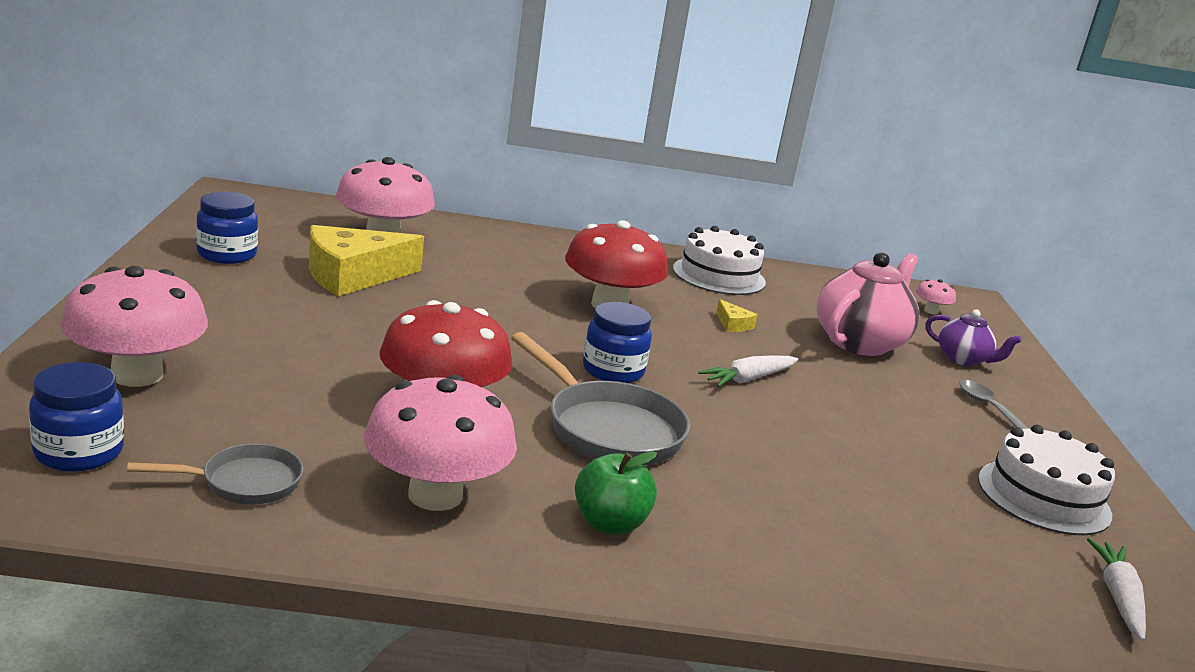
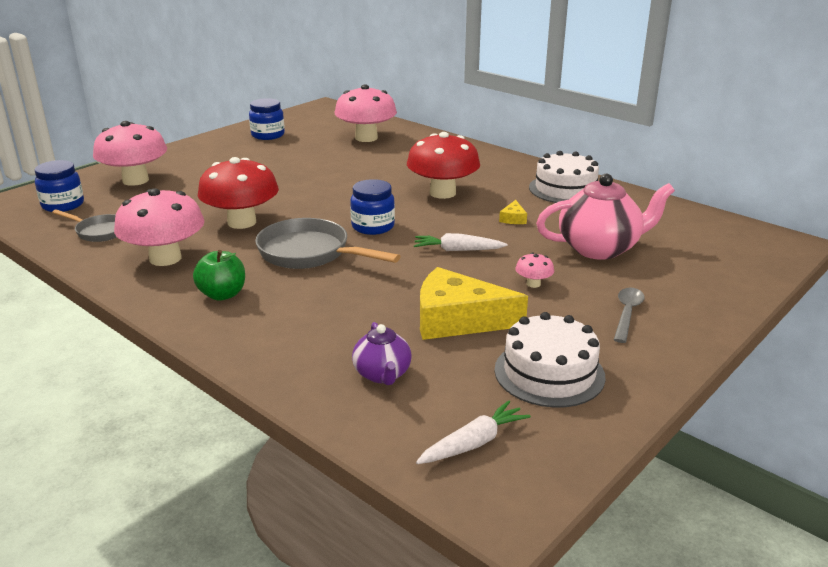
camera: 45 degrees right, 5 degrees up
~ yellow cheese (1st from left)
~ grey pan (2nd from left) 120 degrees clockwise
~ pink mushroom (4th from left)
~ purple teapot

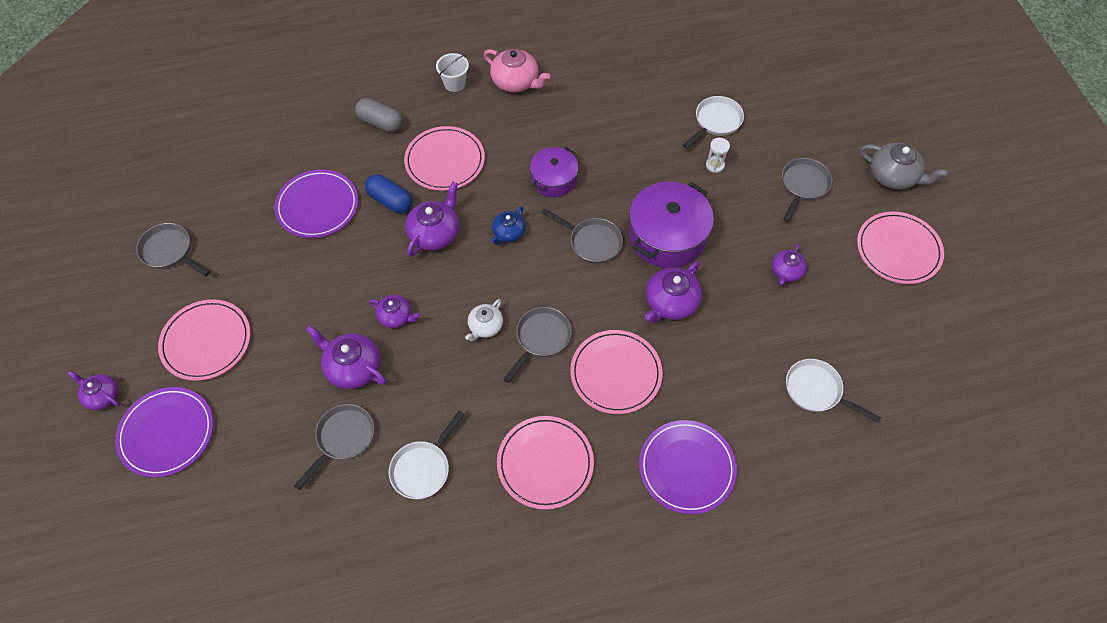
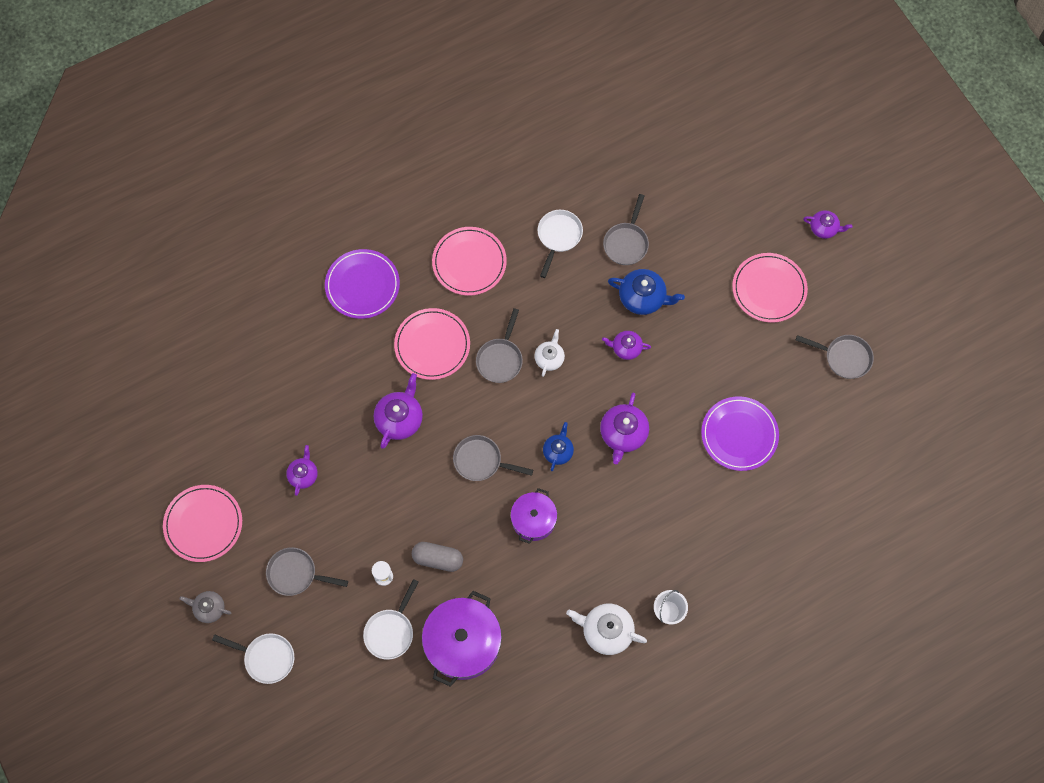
camera: 165 degrees right, 10 degrees up
- purple plate (1st from left)
~ purple teapot (2nd from left) to blue teapot (2nd from left)
~ grey capsule
- blue capsule
- pink plate (2nd from left)
~ pink teapot to white teapot (2nd from left)
~ purple pot (2nd from left in the first image) to purple pot (1st from left)
~ grey pan (5th from left in the first image) 90 degrees clockwise
~ white pan (3rd from left in the first image) to white pan (1st from left)
~ grey teapot x0.63

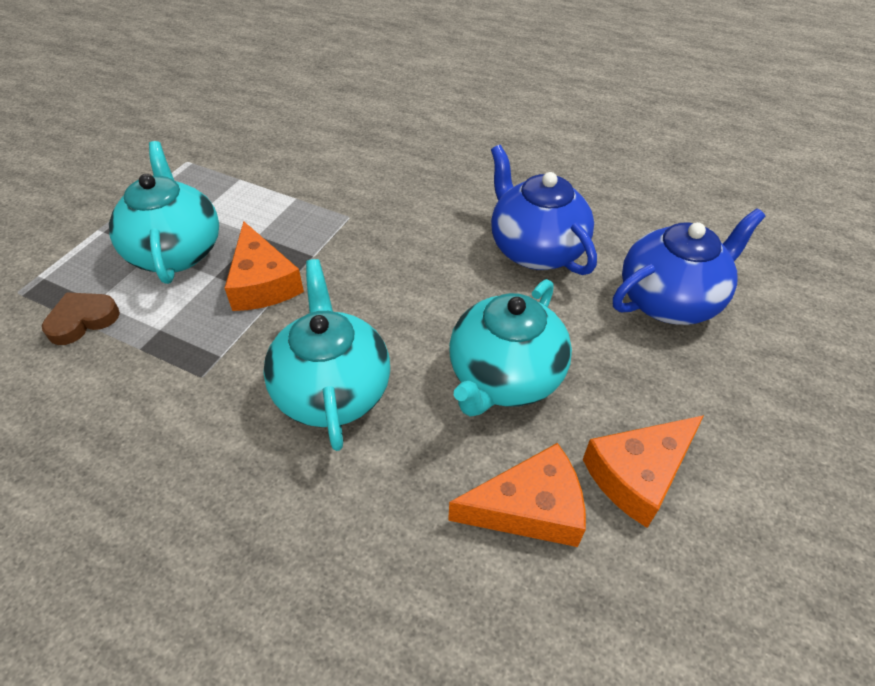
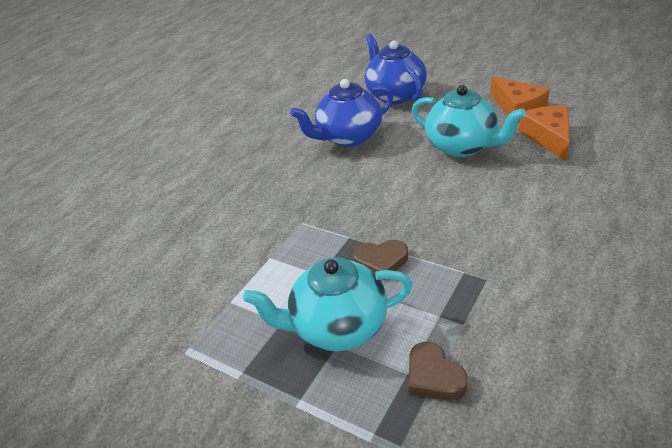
camera: 80 degrees left, 10 degrees down
~ orange cheese (1st from left) to brown heart (1st from left)
- turquoise teapot (2nd from left)

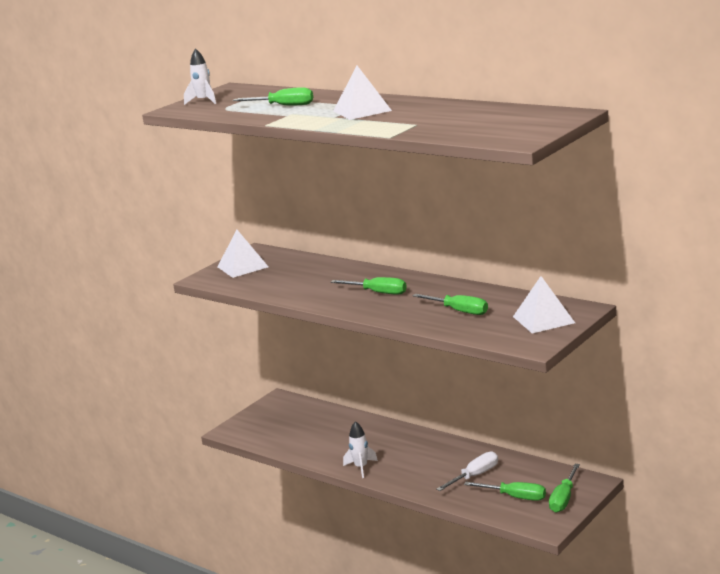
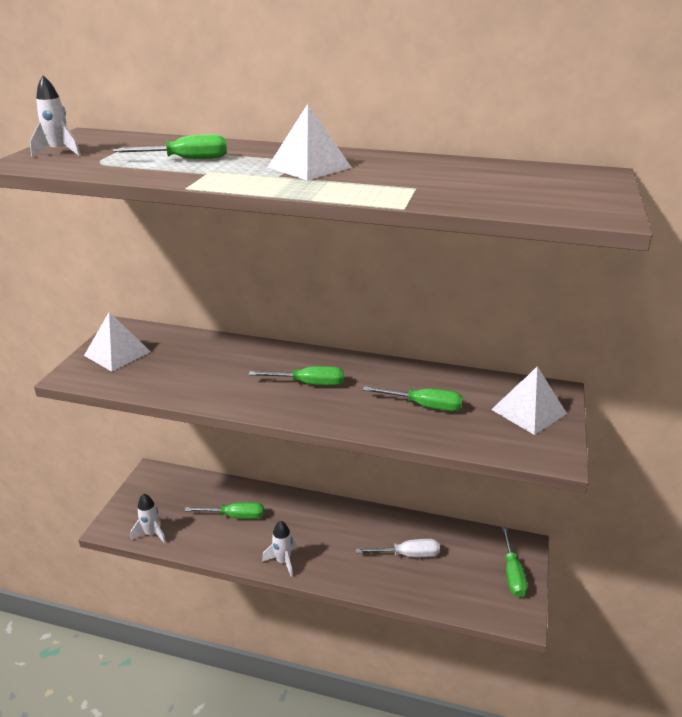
camera: 25 degrees left, 10 degrees up
~ white screwdriver 60 degrees clockwise
~ green screwdriver (4th from left in the first image) to green screwdriver (2nd from left)
+ white rocket (2nd from left)

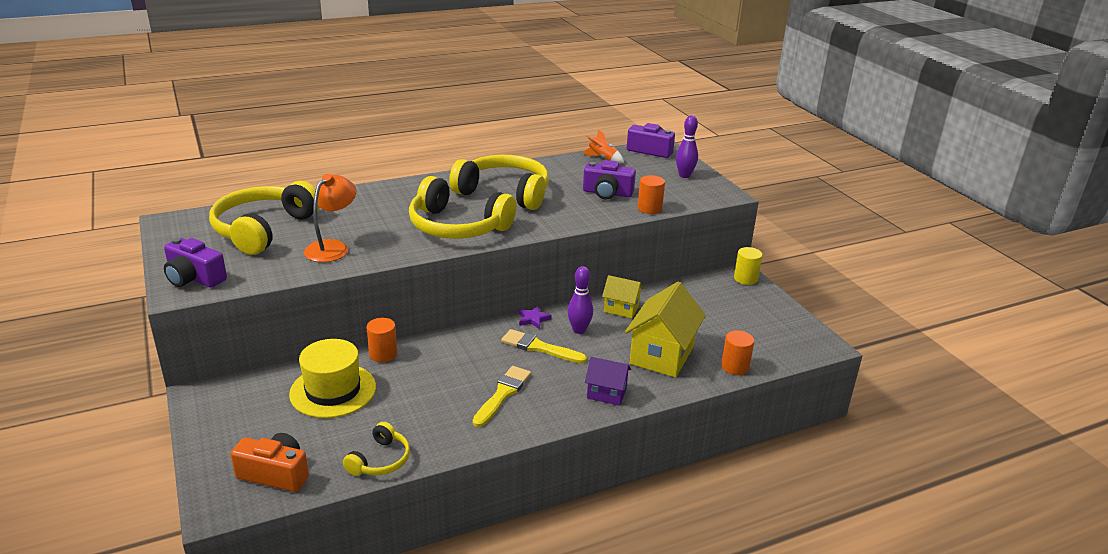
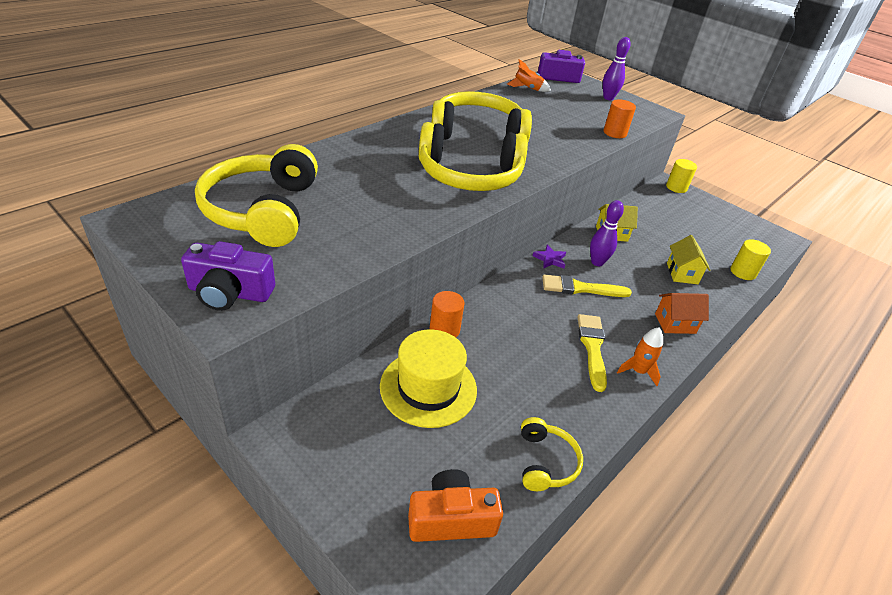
camera: 25 degrees left, 10 degrees up
- orange lamp
- purple camera (2nd from left)
~ purple house to orange house
~ yellow house (2nd from left) x0.55
~ orange cylinder (3rd from left) to yellow cylinder (2nd from left)
+ orange rocket (2nd from left)

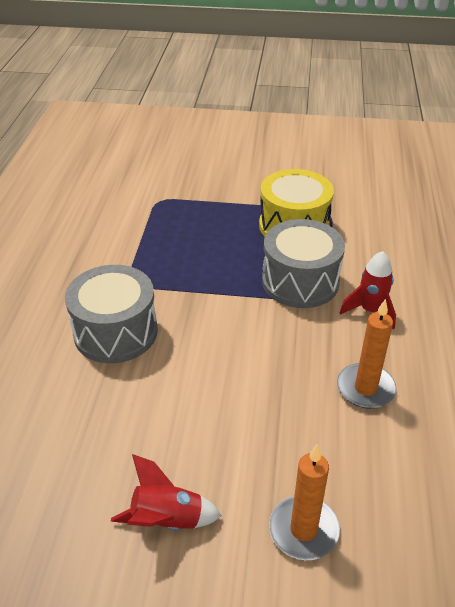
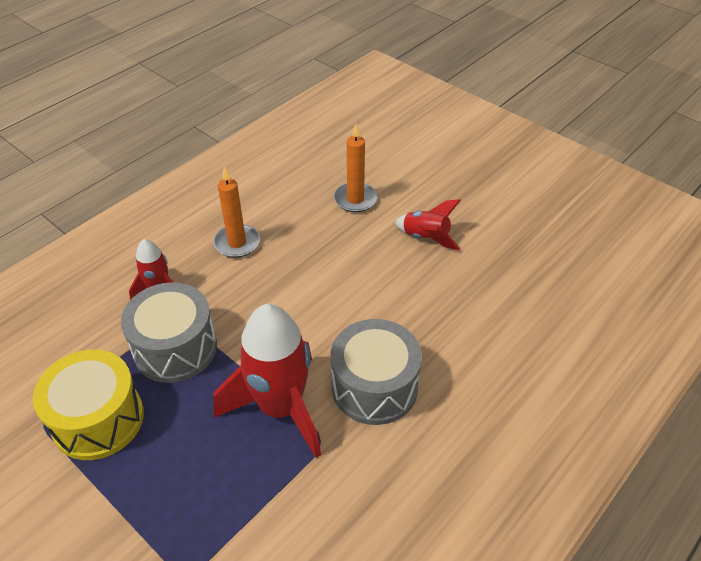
camera: 145 degrees left, 5 degrees up
+ red rocket (2nd from left)

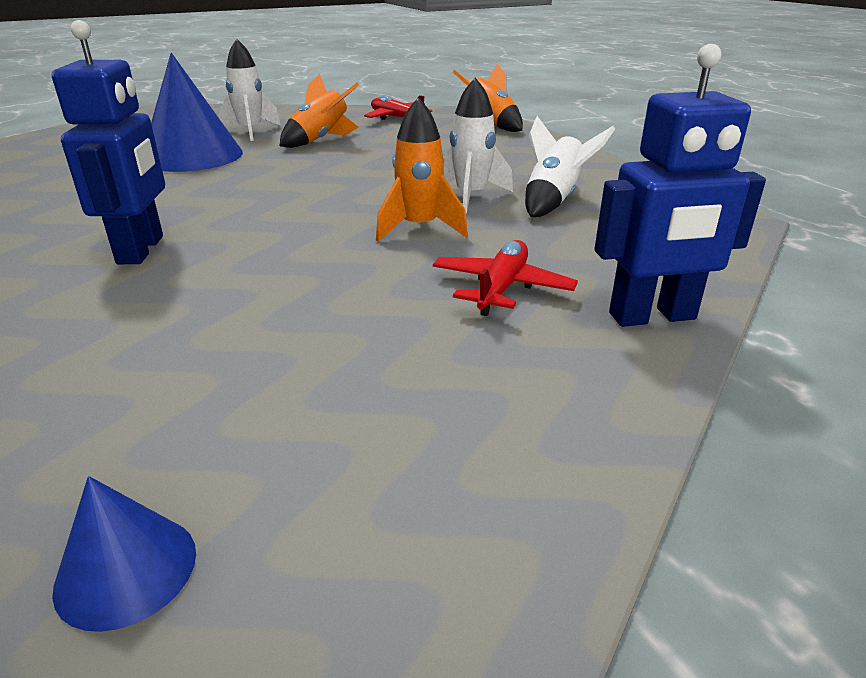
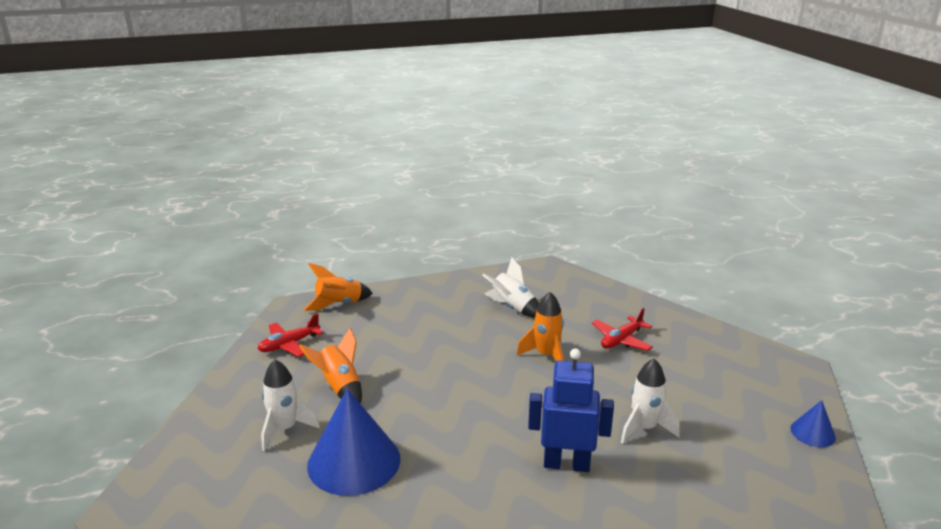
camera: 80 degrees left, 5 degrees down
~ red plane (2nd from left) 75 degrees counterclockwise
~ white rocket (2nd from left in the first image) to white rocket (3rd from left)
- blue robot (2nd from left)

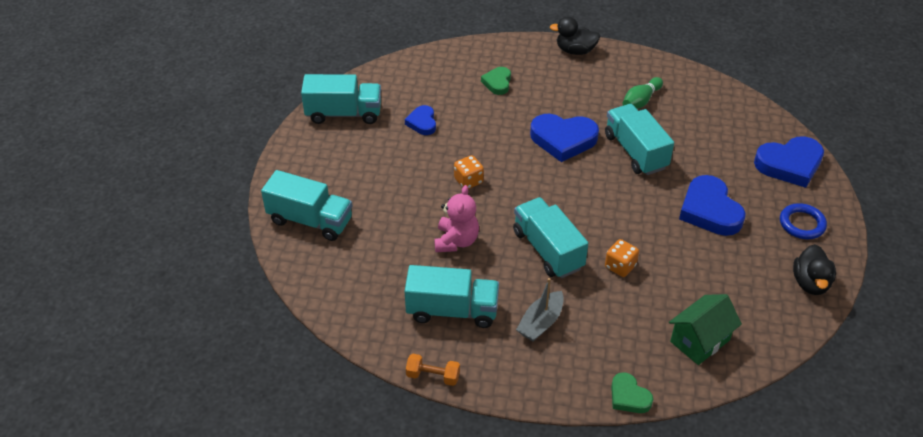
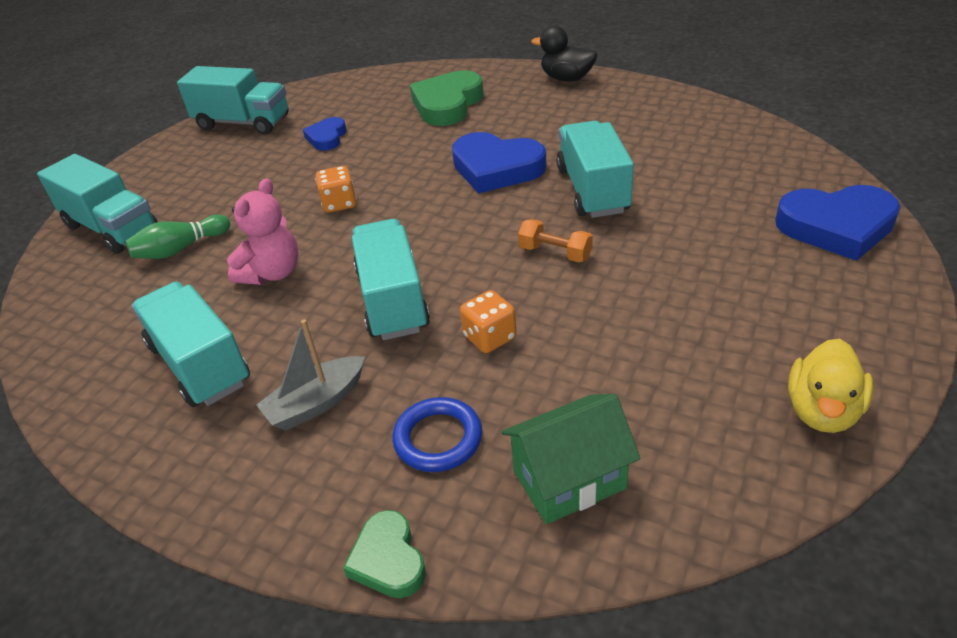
camera: 20 degrees right, 5 degrees down
~ turquoise truck (3rd from left in the first image) 150 degrees counterclockwise
~ orange dumbbell
~ green heart (1st from left in the first image) x1.79
~ green bowling pin
- blue heart (3rd from left)
~ blue ring
~ black duck (2nd from left) to yellow duck

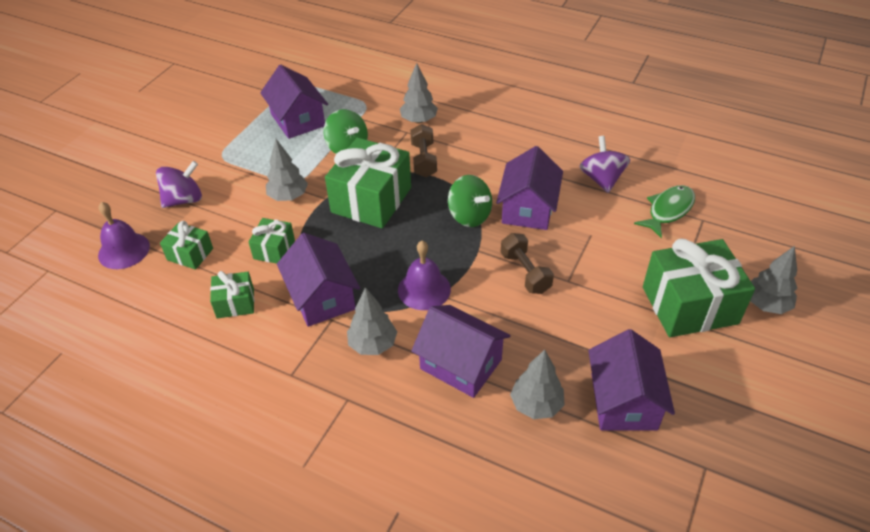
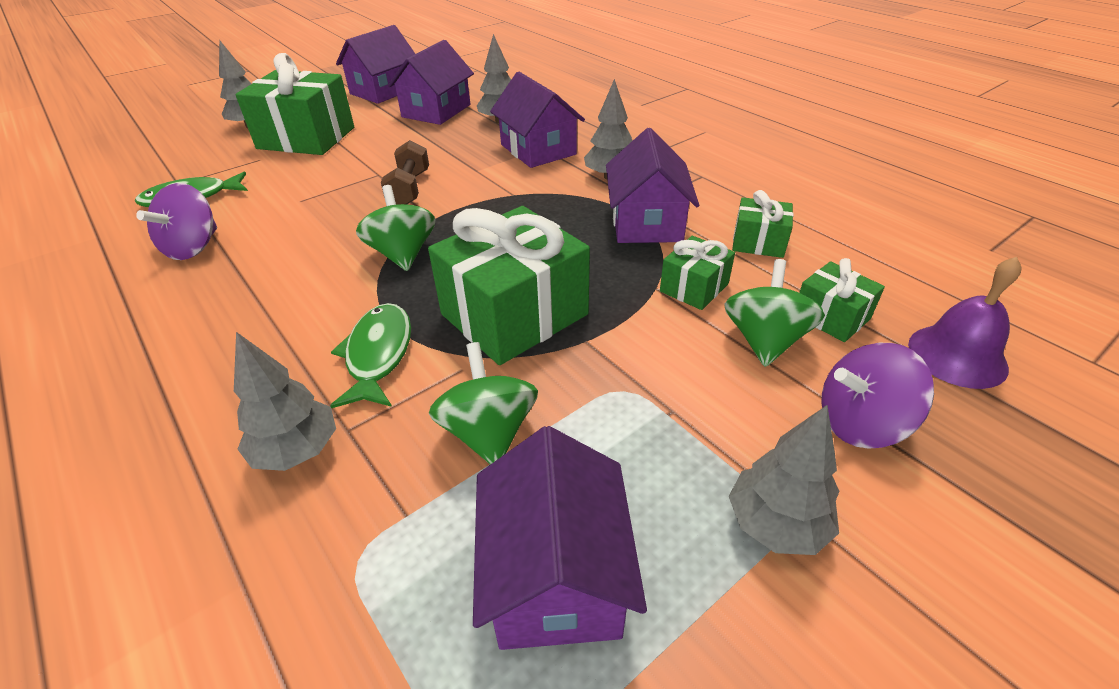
camera: 155 degrees left, 5 degrees down
~ grey tree (1st from left in the first image) to grey tree (5th from left)
- purple bell (2nd from left)
~ brown dumbbell (1st from left) to green fish (2nd from left)
~ purple house (4th from left in the first image) to purple house (1st from left)
+ green spinning top (3rd from left)

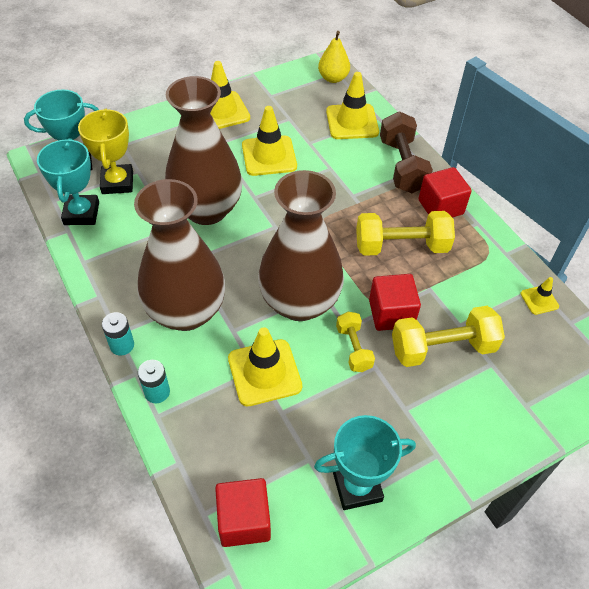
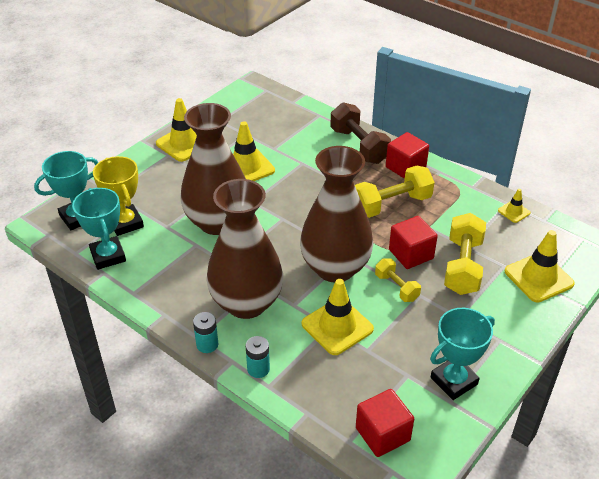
camera: 20 degrees left, 10 degrees down
- yellow pear
~ yellow traffic cone (4th from left in the first image) to yellow traffic cone (5th from left)
~ yellow dumbbell (3rd from left) 45 degrees counterclockwise

